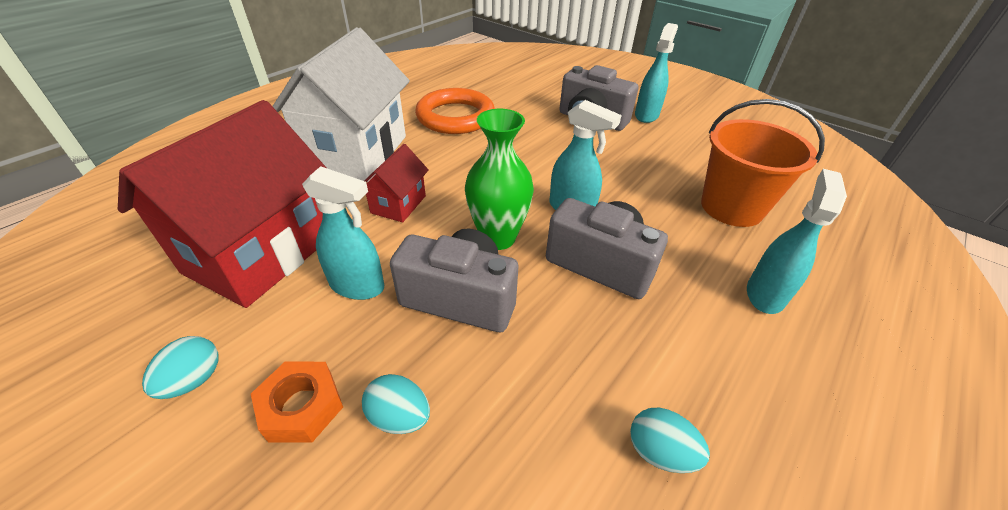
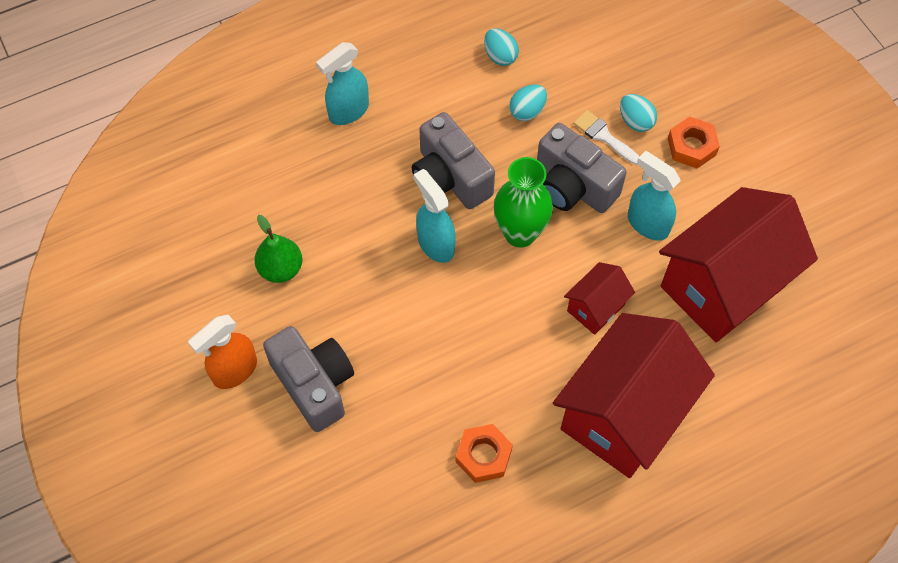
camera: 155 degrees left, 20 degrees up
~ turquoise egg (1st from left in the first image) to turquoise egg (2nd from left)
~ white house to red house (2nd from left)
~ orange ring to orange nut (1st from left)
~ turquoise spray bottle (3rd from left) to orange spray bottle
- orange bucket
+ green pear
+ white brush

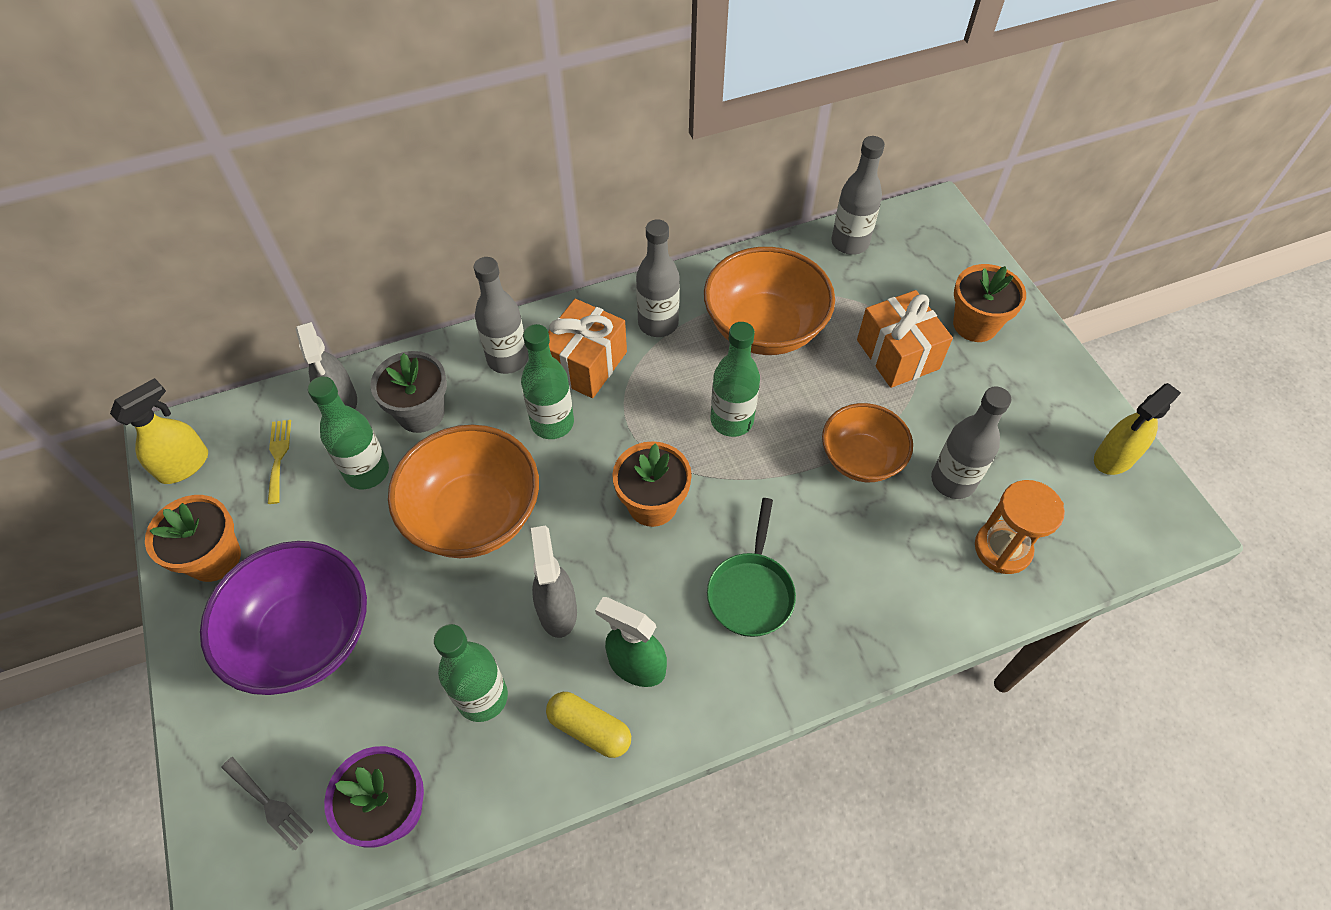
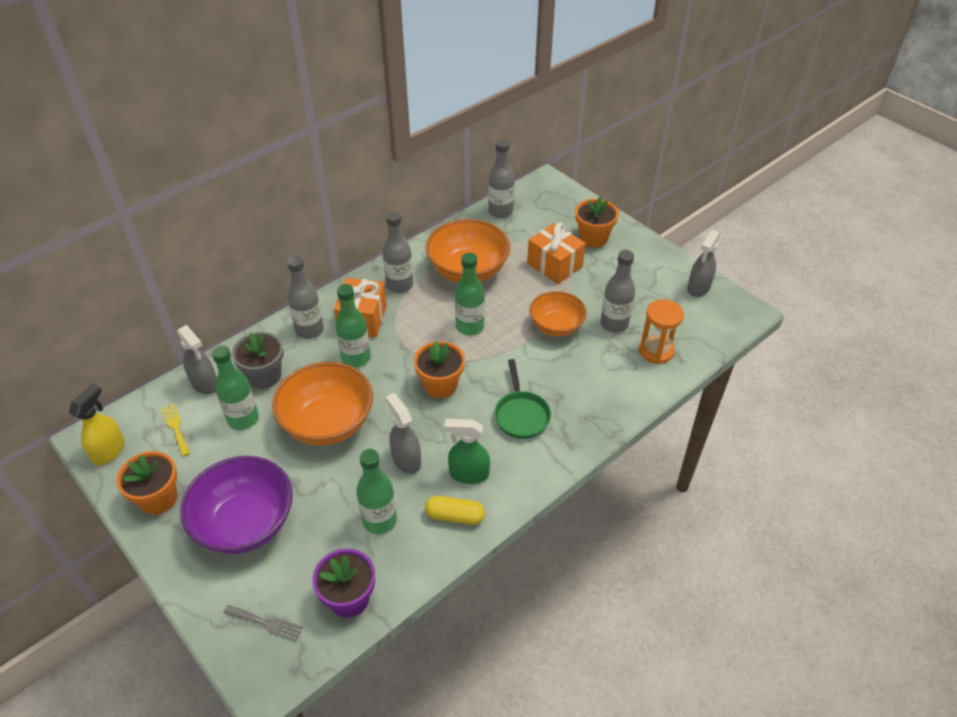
camera: 20 degrees left, 10 degrees down
~ yellow spray bottle (2nd from left) to grey spray bottle (3rd from left)

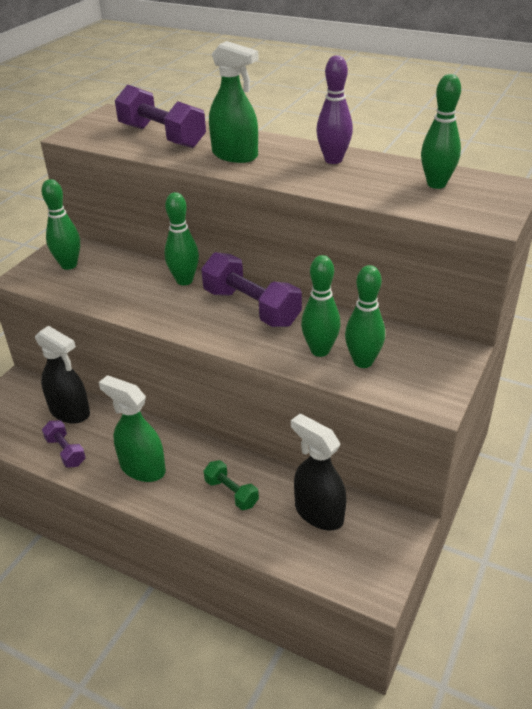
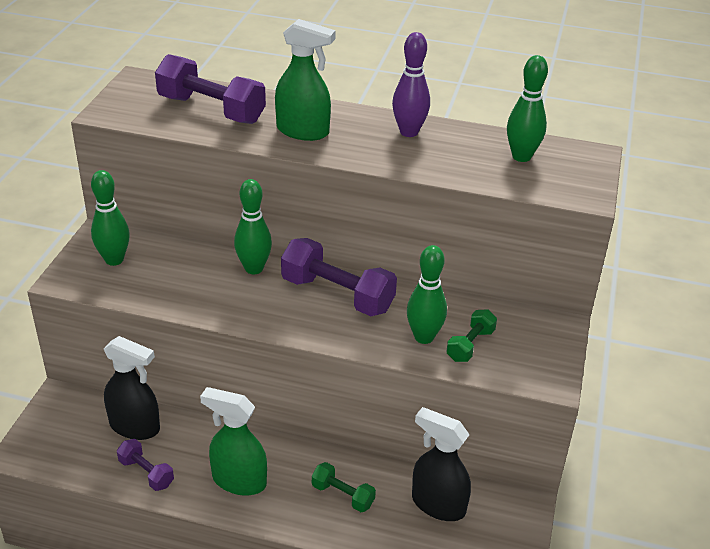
camera: 15 degrees left, 0 degrees up
~ green bowling pin (4th from left) to green dumbbell (2nd from left)

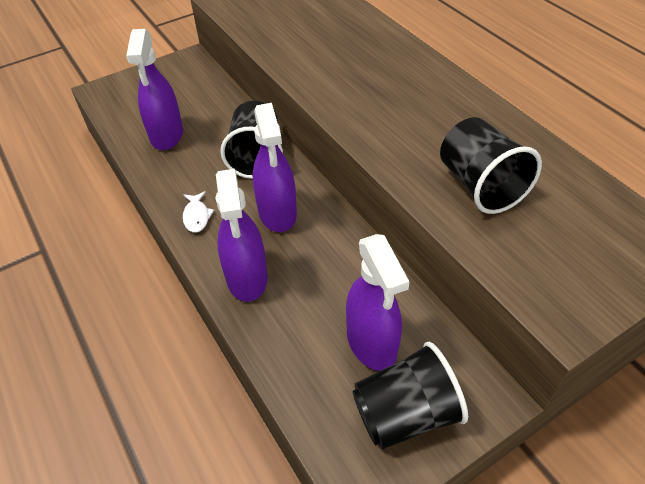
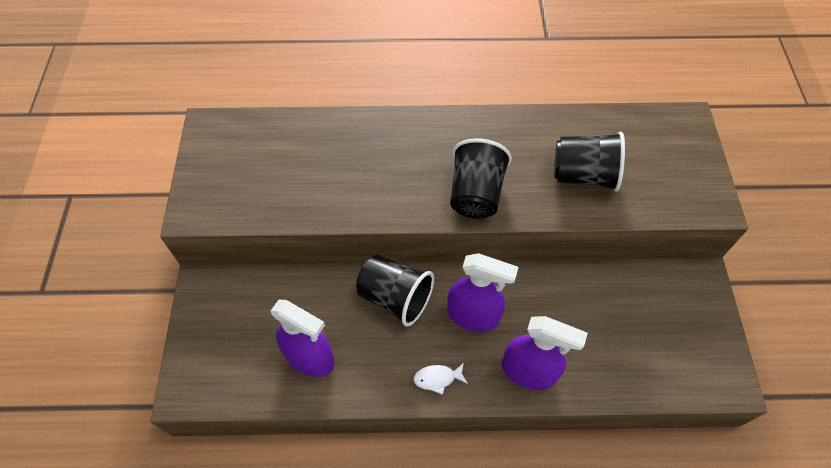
camera: 60 degrees left, 10 degrees up
~ white fish 150 degrees clockwise
- purple spray bottle (4th from left)
~ black cup (2nd from left)

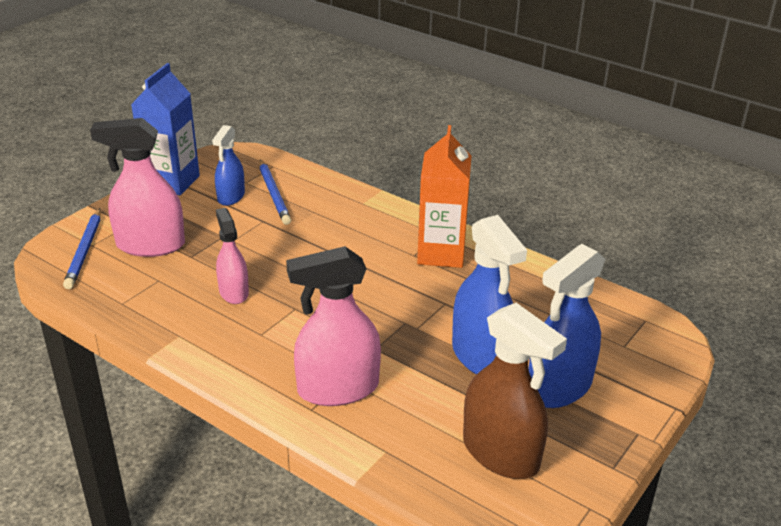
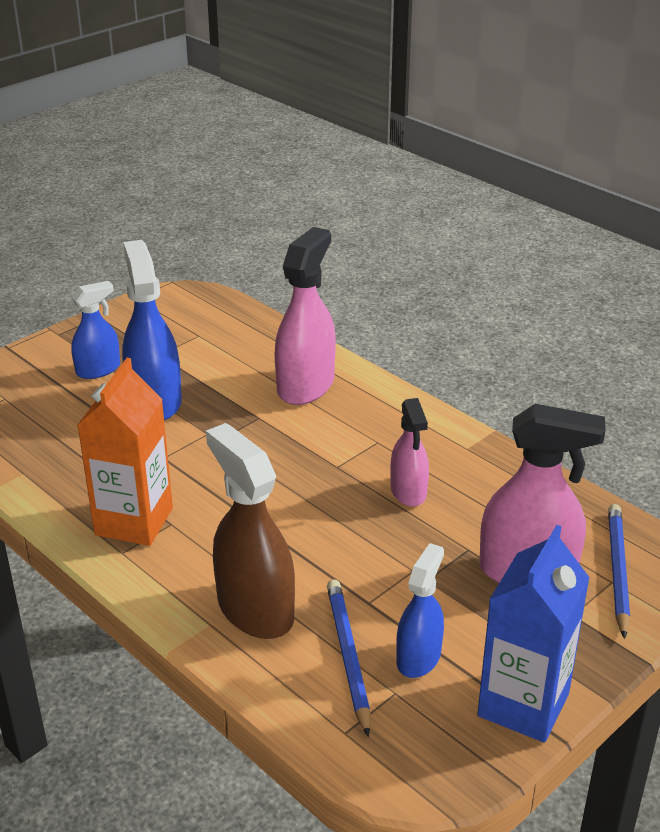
camera: 170 degrees left, 0 degrees up
~ pink spray bottle (3rd from left in the first image) 60 degrees counterclockwise
~ brown spray bottle
~ blue spray bottle (3rd from left in the first image) x0.60

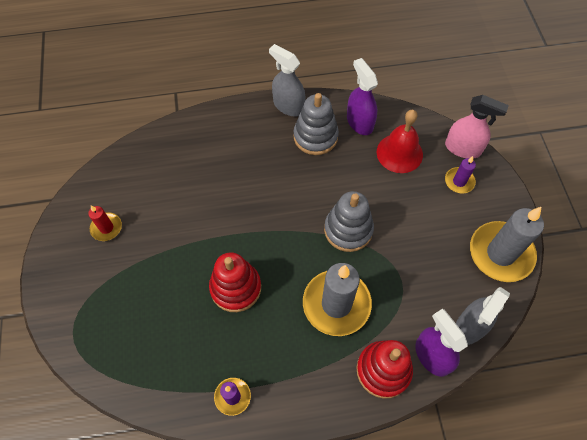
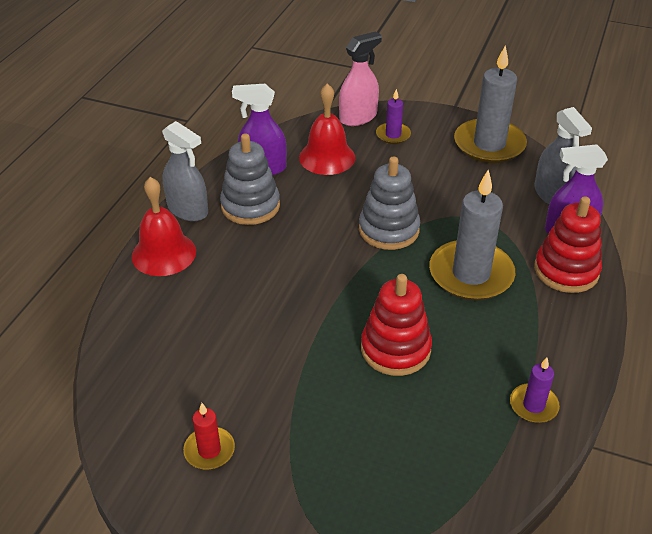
camera: 60 degrees left, 20 degrees down
~ grey spray bottle (1st from left) 120 degrees counterclockwise
+ red bell (1st from left)

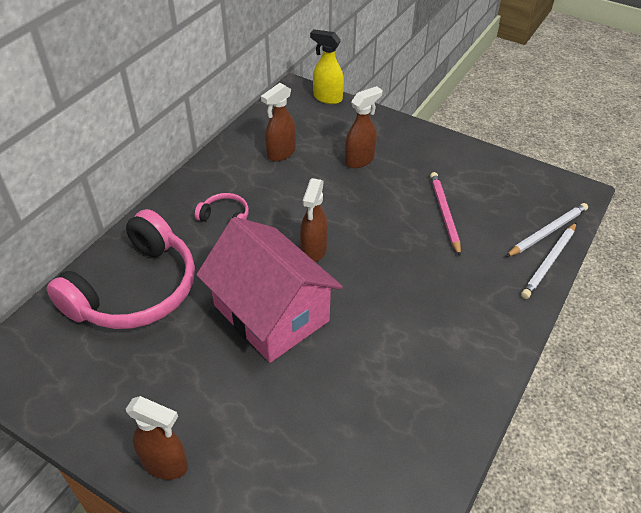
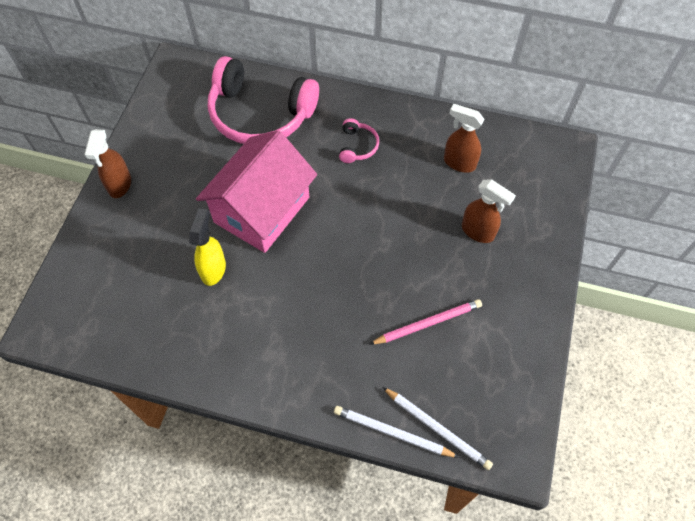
camera: 75 degrees right, 15 degrees up
- brown spray bottle (3rd from left)
~ yellow spray bottle

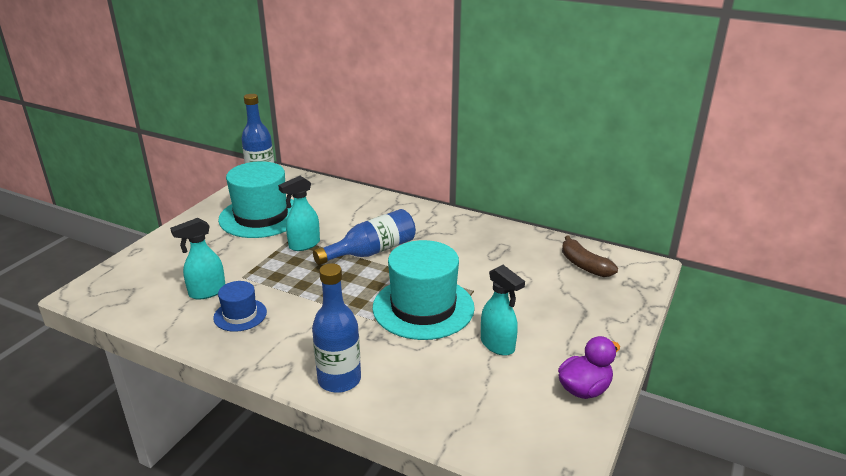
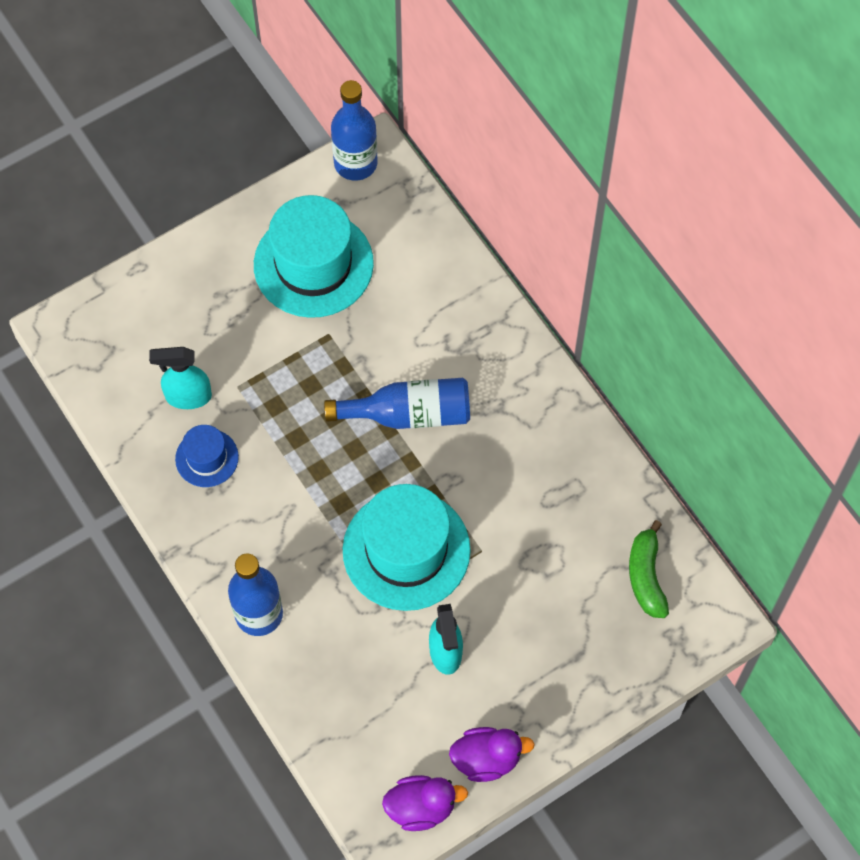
camera: 30 degrees right, 35 degrees up
- turquoise spray bottle (2nd from left)
~ brown banana to green banana
+ purple duck (1st from left)

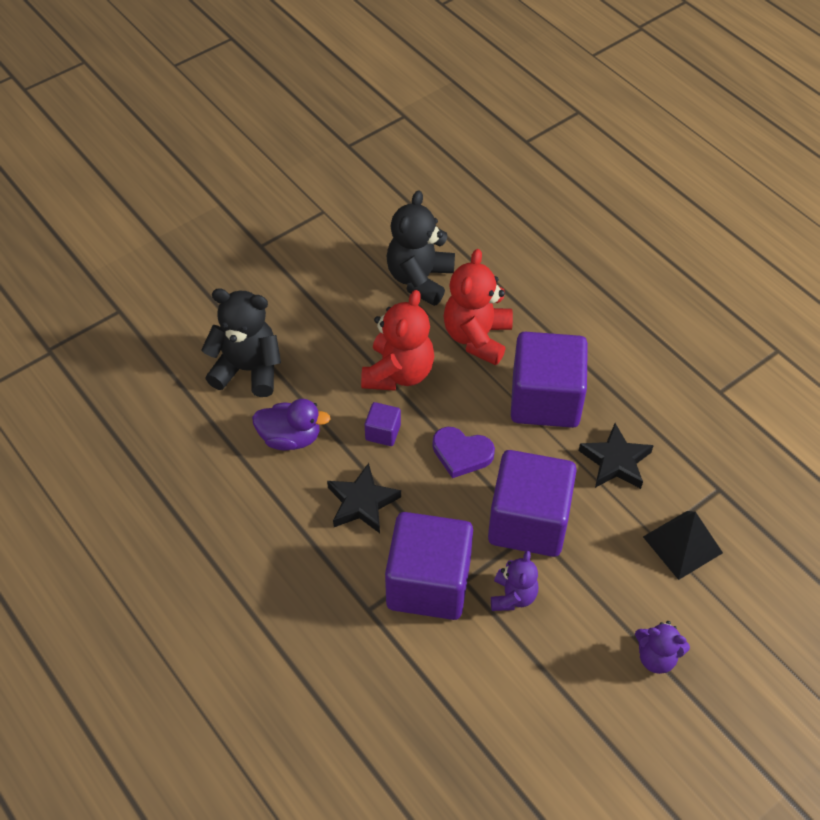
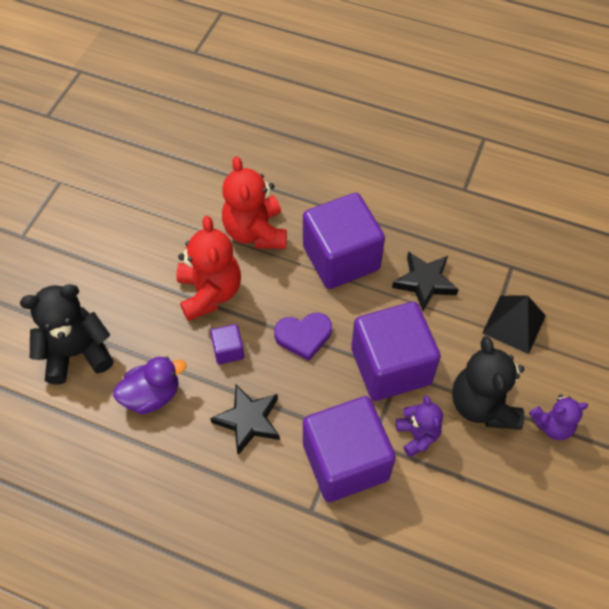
camera: 30 degrees left, 5 degrees up
~ black teddy bear (2nd from left)

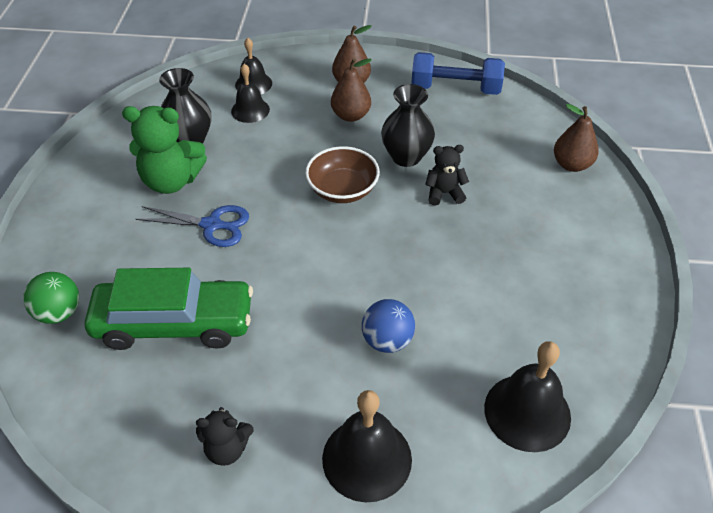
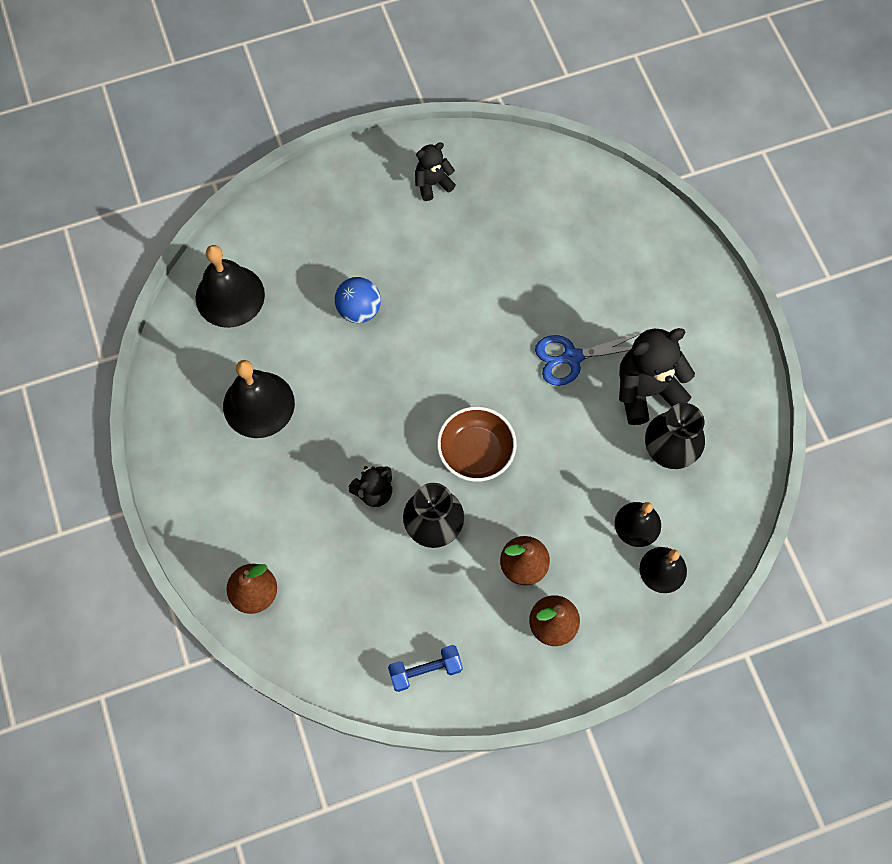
camera: 155 degrees right, 20 degrees up
- green ball
- green car
~ green teddy bear to black teddy bear (3rd from left)
~ black bell (3rd from left in the first image) to black bell (2nd from left)
~ blue dumbbell x0.61

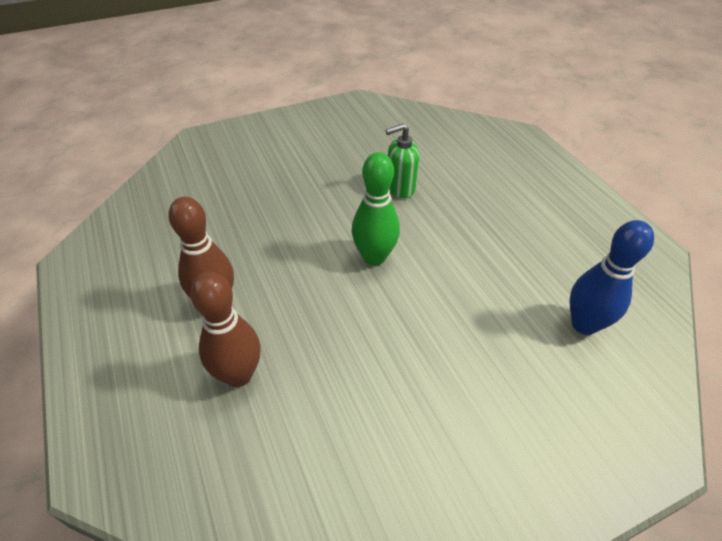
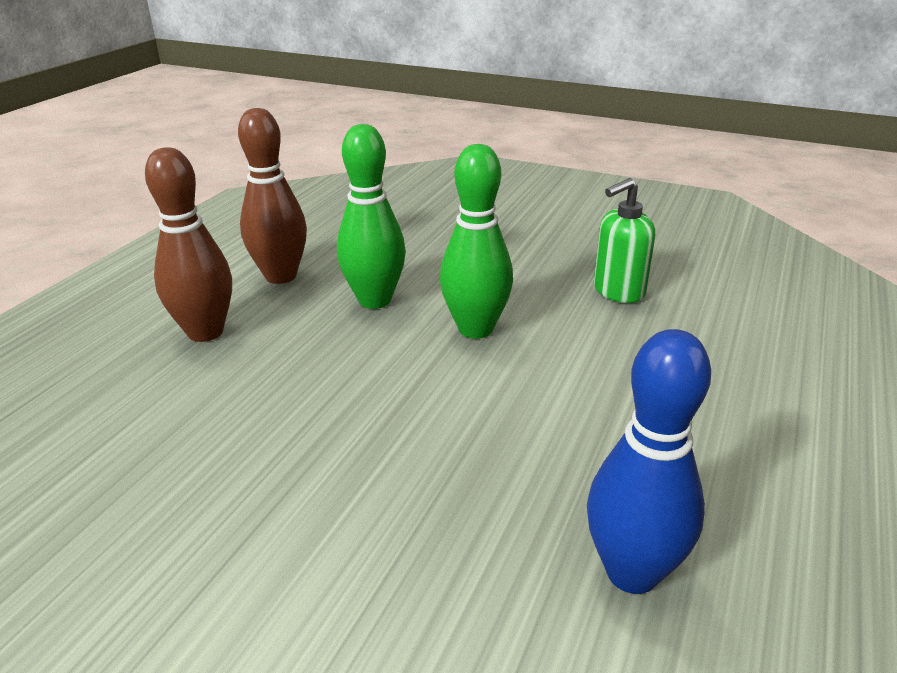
camera: 50 degrees right, 15 degrees down
~ green soap dispenser 60 degrees counterclockwise
+ green bowling pin (1st from left)

